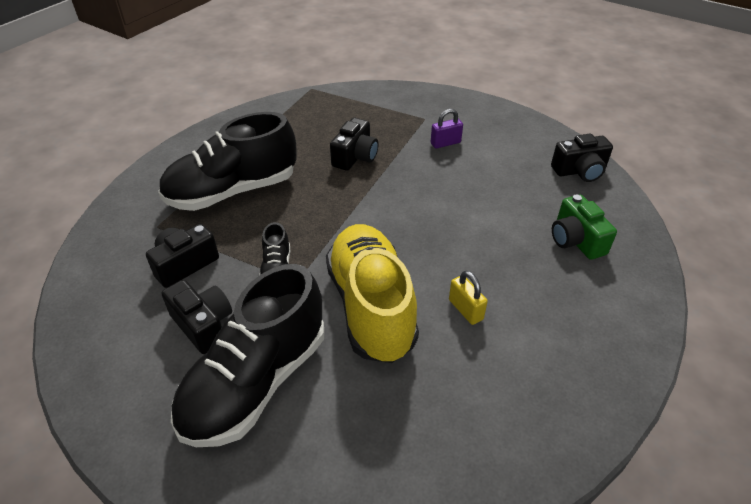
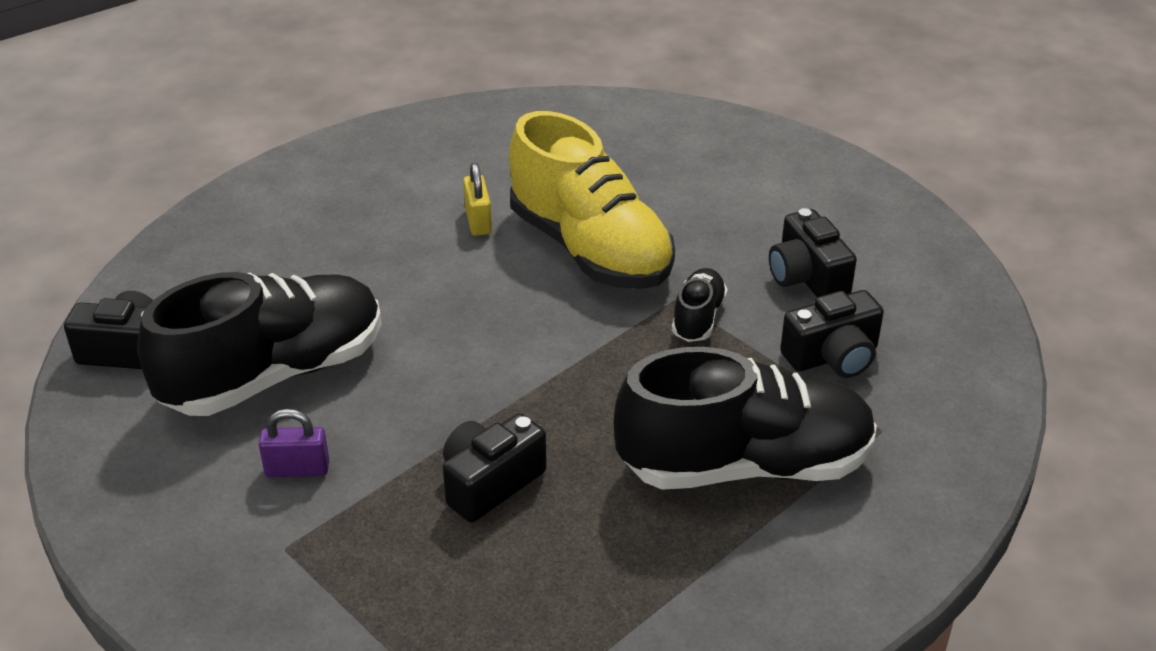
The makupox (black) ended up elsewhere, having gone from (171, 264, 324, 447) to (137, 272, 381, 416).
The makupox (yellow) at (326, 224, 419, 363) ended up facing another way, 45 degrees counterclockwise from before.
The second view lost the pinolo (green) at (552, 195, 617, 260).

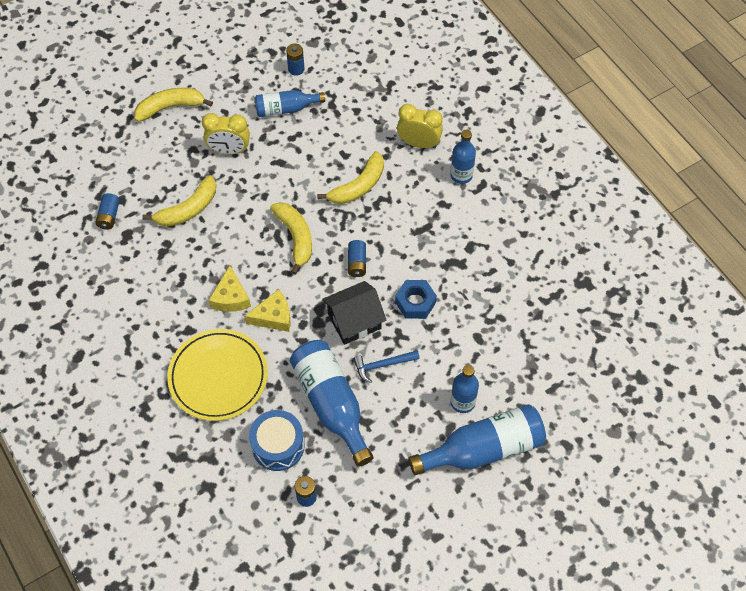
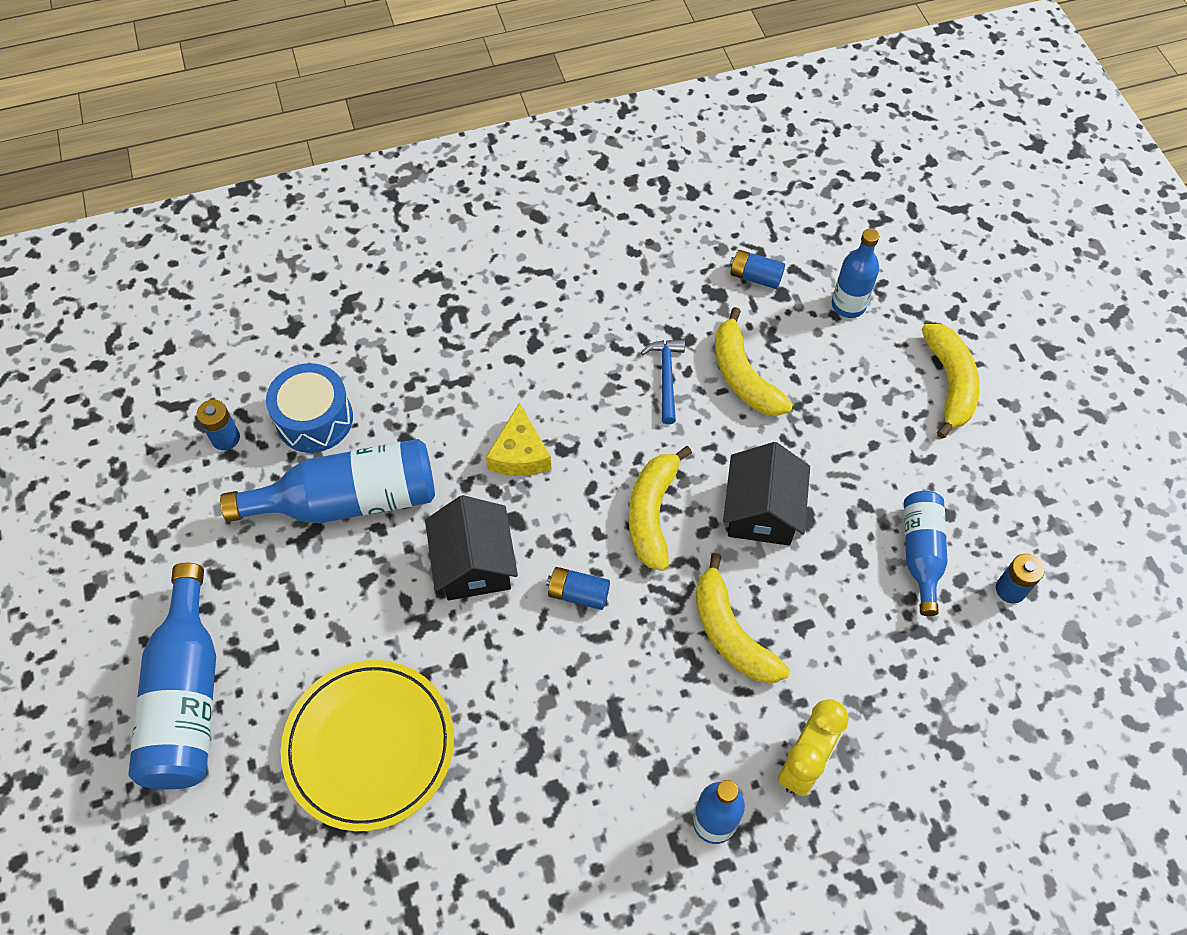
The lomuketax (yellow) ended up elsewhere, having gone from (167, 329, 268, 421) to (281, 660, 454, 831).
The second view lost the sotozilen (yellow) at (202, 113, 250, 155).
The second view lost the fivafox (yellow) at (209, 266, 251, 312).
The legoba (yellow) at (270, 202, 312, 275) ended up facing another way, 105 degrees clockwise from before.
The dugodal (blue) ended up elsewhere, having gone from (353, 350, 420, 383) to (641, 339, 685, 424).
The second view lost the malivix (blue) at (395, 280, 437, 319).
The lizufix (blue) ended up elsewhere, having gone from (451, 365, 479, 413) to (832, 228, 879, 318).
The second view gained the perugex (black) at (723, 442, 810, 546).

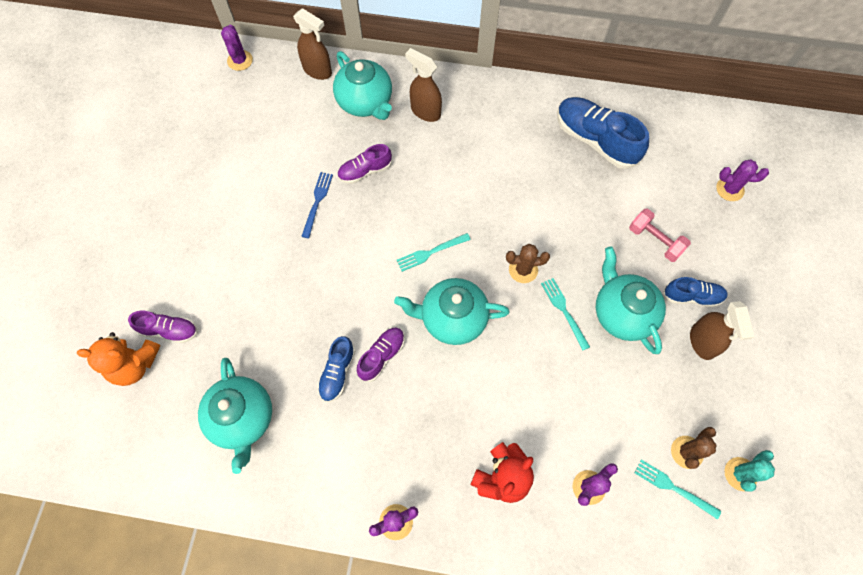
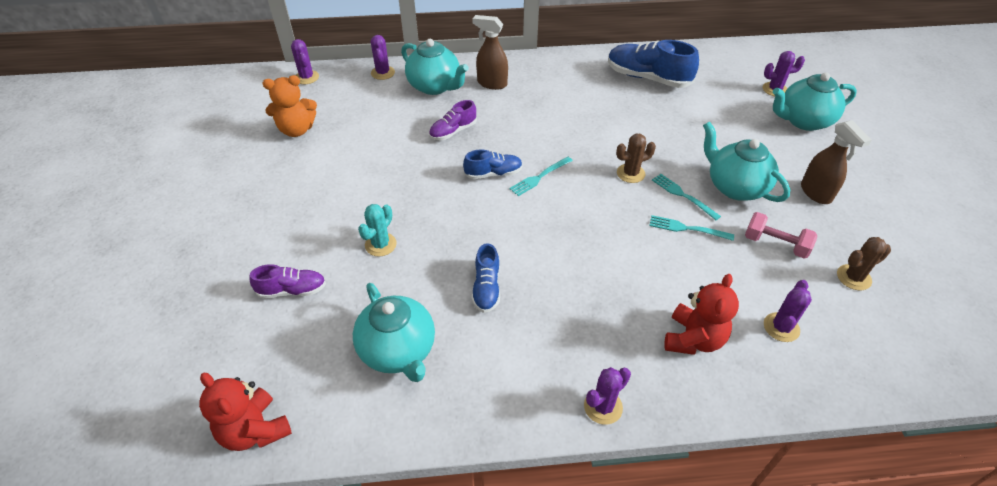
The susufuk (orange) ended up elsewhere, having gone from (77, 332, 160, 386) to (263, 75, 317, 137).
Where the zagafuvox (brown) stood at (293, 8, 332, 80), the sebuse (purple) came to stand at (371, 35, 395, 80).
The second view lost the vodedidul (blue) at (301, 172, 333, 238).
The second view lost the makupox (purple) at (357, 328, 405, 382).
The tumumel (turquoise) ended up elsewhere, having gone from (394, 278, 509, 345) to (773, 72, 857, 131).
The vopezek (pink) ended up elsewhere, having gone from (629, 209, 691, 262) to (745, 212, 817, 259).
The vodedidul (turquoise) ended up elsewhere, having gone from (635, 460, 721, 519) to (649, 215, 734, 241).
The makupox (blue) ended up elsewhere, having gone from (663, 277, 728, 307) to (463, 149, 523, 179).
The sebuse (brown) at (671, 427, 716, 469) ended up facing another way, 45 degrees clockwise from before.
The sebuse (turquoise) ended up elsewhere, having gone from (725, 450, 775, 492) to (358, 204, 397, 257).
The second view gained the susufuk (red) at (199, 373, 292, 451).

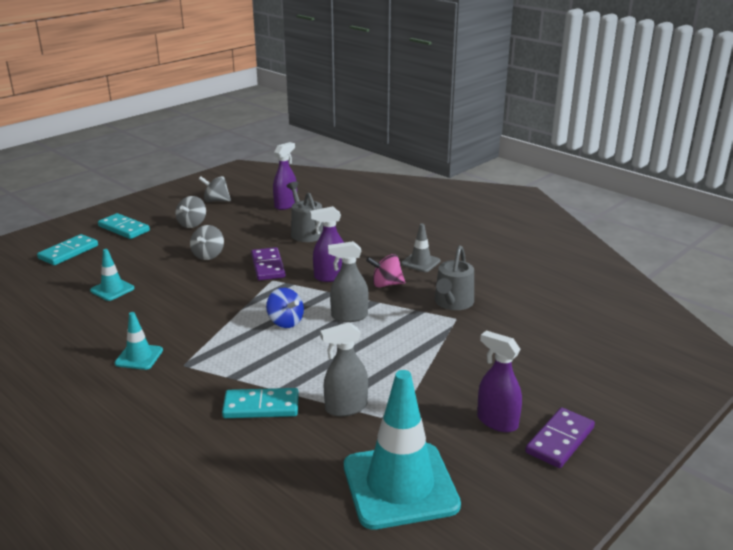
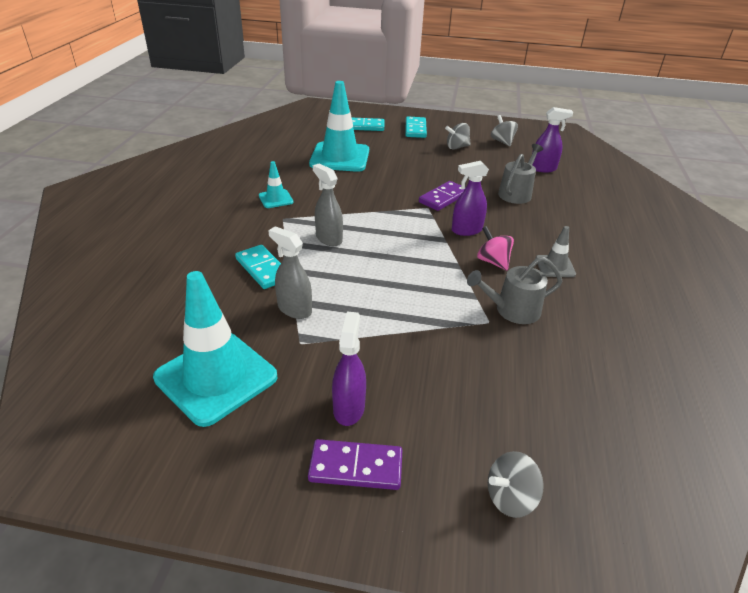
The size of the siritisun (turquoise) at (90, 249, 134, 301) changed by a factor of 2.12.
The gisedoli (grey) ended up elsewhere, having gone from (190, 225, 224, 260) to (488, 451, 544, 518).
The second view lost the gisedoli (blue) at (266, 288, 304, 328).
The zagafuvox (purple) at (310, 206, 344, 282) ended up facing another way, 60 degrees counterclockwise from before.
The zagafuvox (grey) ended up elsewhere, having gone from (328, 241, 369, 322) to (313, 164, 343, 246).

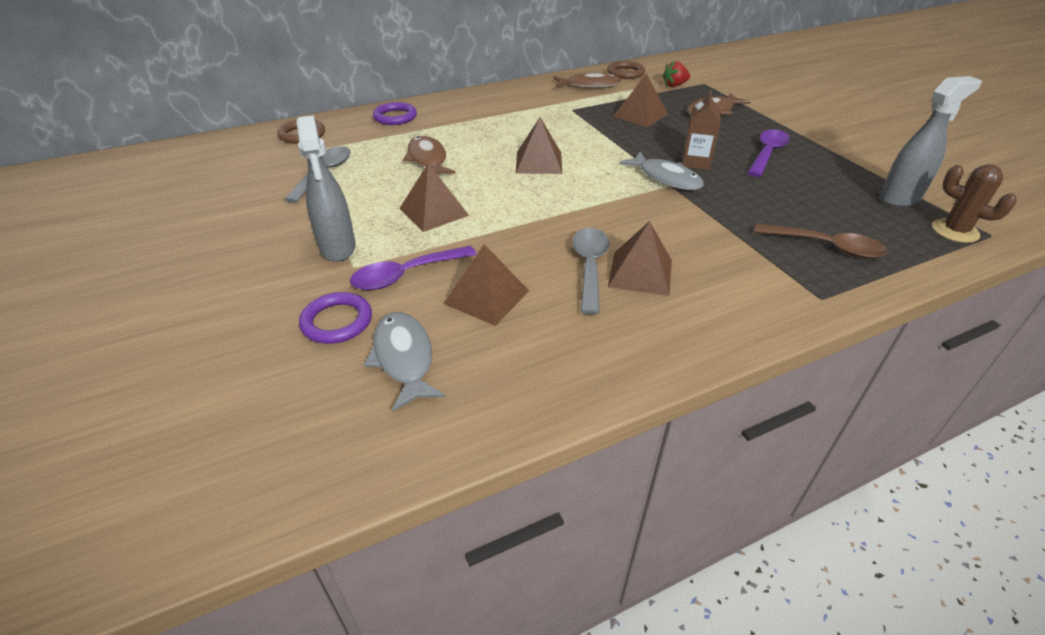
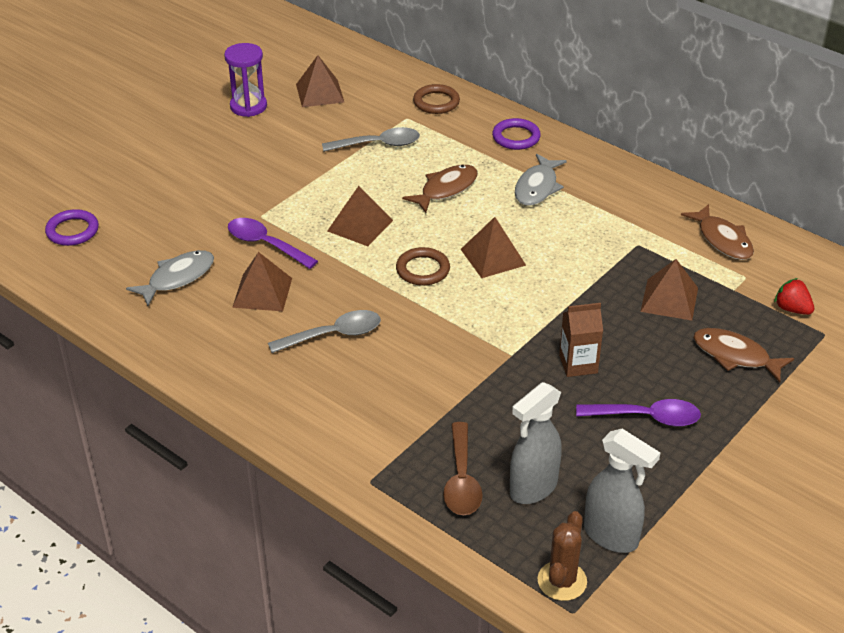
The zagafuvox (grey) ended up elsewhere, having gone from (297, 115, 356, 262) to (510, 382, 562, 504).
The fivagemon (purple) ended up elsewhere, having gone from (299, 292, 372, 344) to (45, 209, 99, 246).
The fivagemon (brown) ended up elsewhere, having gone from (607, 61, 645, 79) to (396, 247, 450, 286).
The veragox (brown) ended up elsewhere, having gone from (608, 221, 672, 296) to (296, 55, 344, 107).
The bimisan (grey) ended up elsewhere, having gone from (619, 152, 704, 190) to (515, 154, 567, 206).
The second view gained the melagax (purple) at (224, 43, 267, 117).

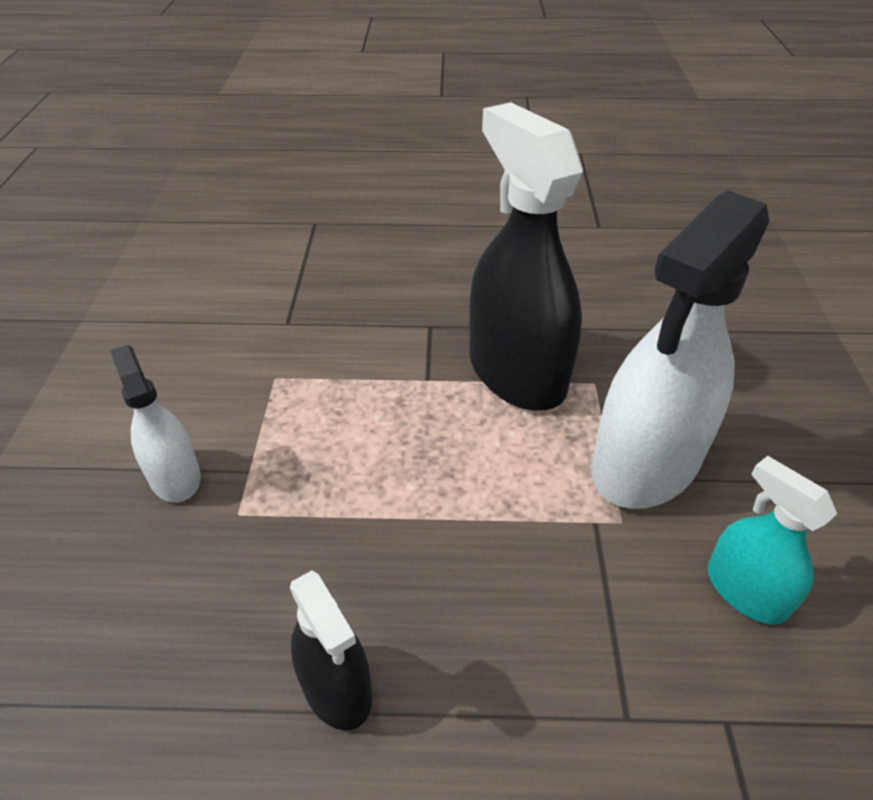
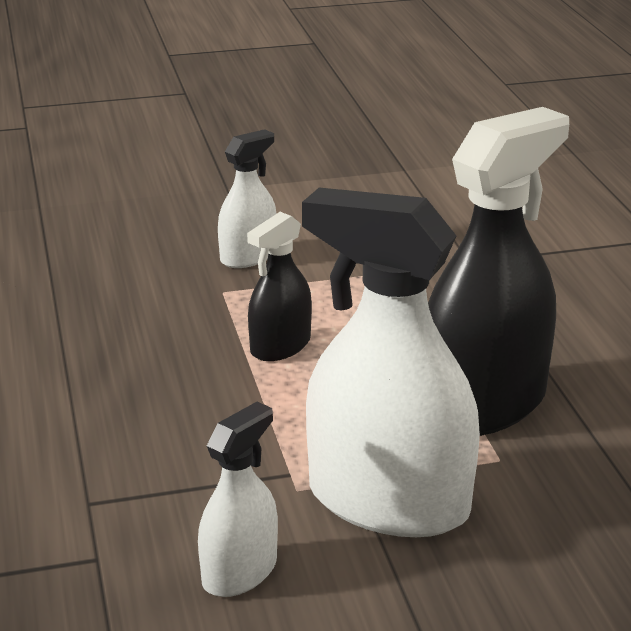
The zagafuvox (black) ended up elsewhere, having gone from (290, 570, 372, 730) to (247, 212, 312, 361).
What was the zagafuvox (turquoise) at (708, 456, 837, 625) turned into the zagafuvox (white) at (198, 402, 278, 597).

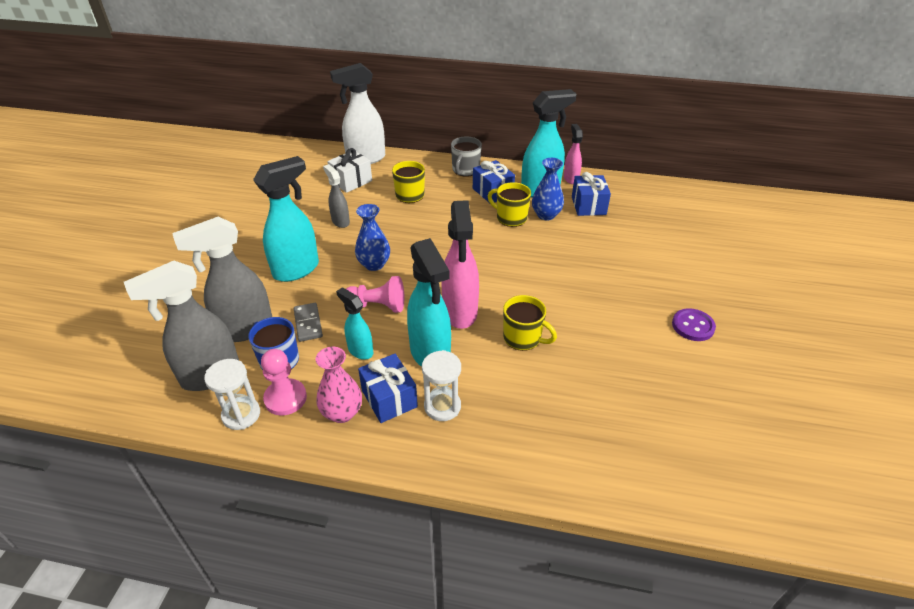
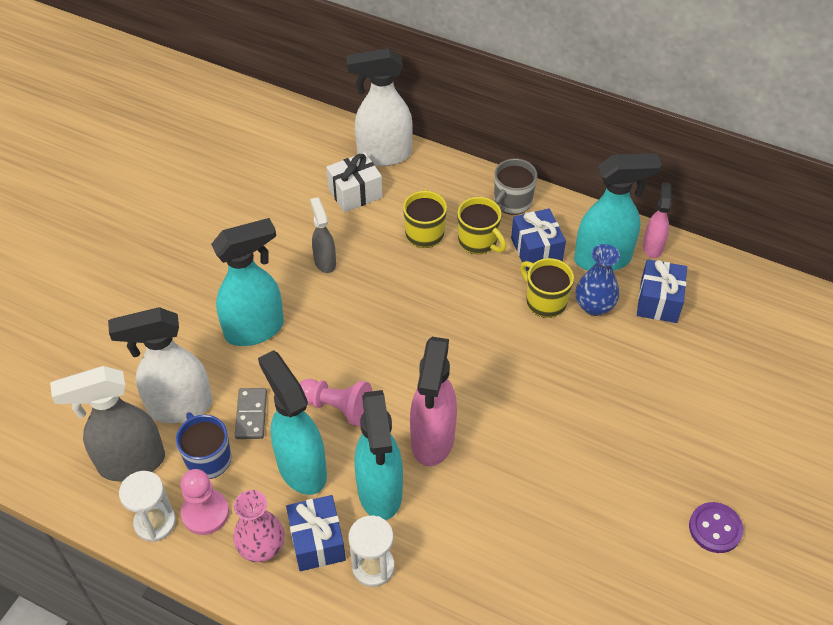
What was the zagafuvox (grey) at (172, 217, 272, 342) turned into the zagafuvox (white) at (108, 307, 212, 423).
The size of the zagafuvox (turquoise) at (336, 287, 373, 360) changed by a factor of 1.81.
The second view lost the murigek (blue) at (355, 204, 390, 271).
The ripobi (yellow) ended up elsewhere, having gone from (503, 295, 557, 351) to (457, 197, 506, 254).

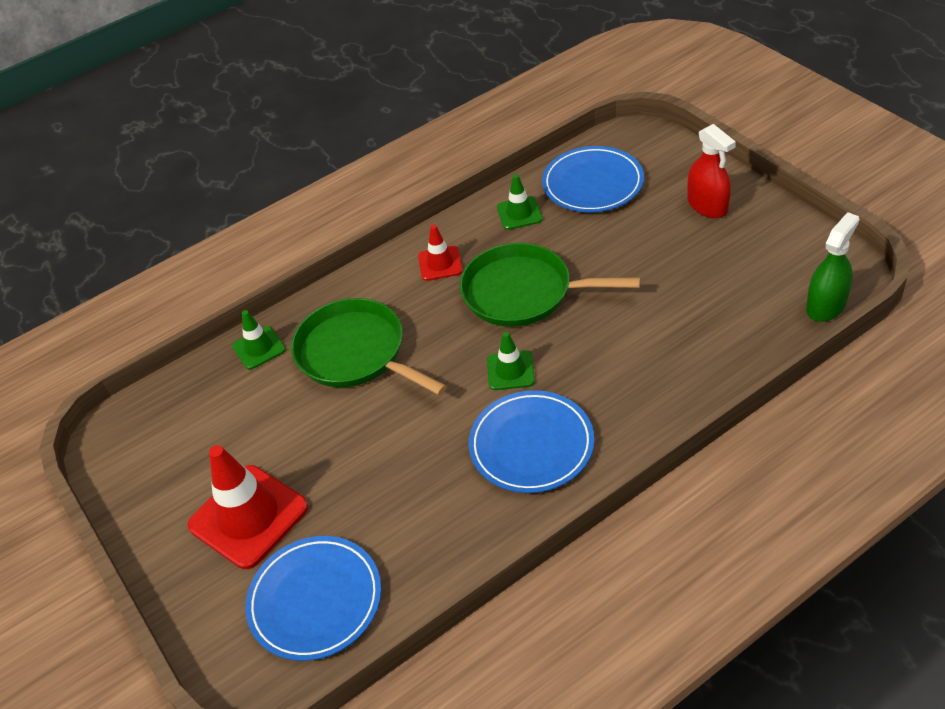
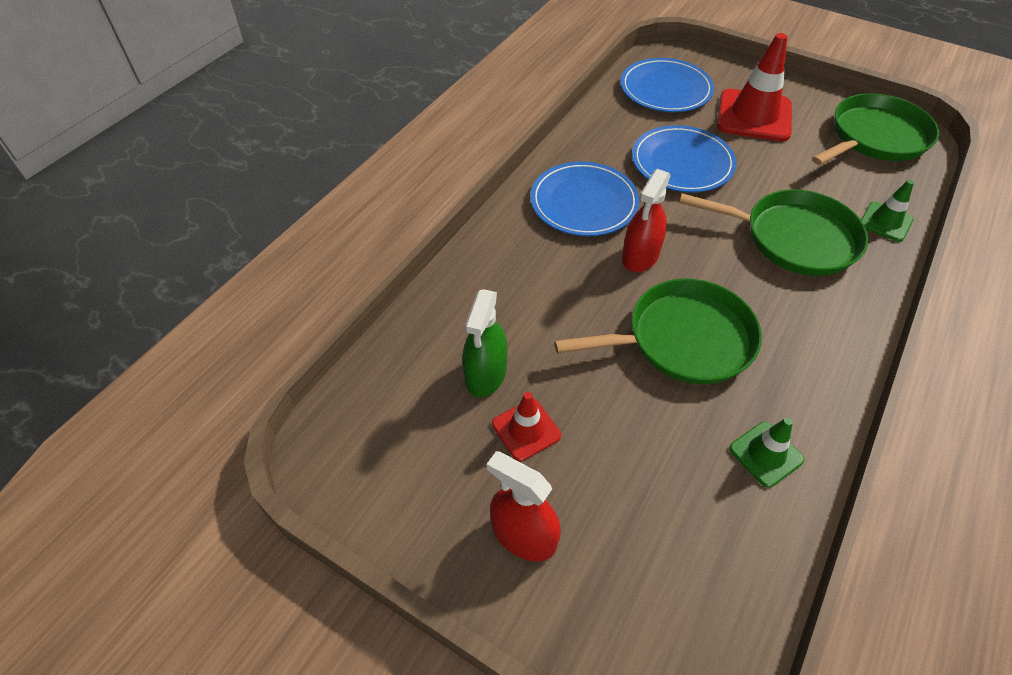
The siritisun (red) ended up elsewhere, having gone from (418, 225, 463, 281) to (492, 392, 561, 461).
Where the siritisun (green) stood at (487, 332, 535, 390), the zagafuvox (red) came to stand at (622, 169, 671, 272).
The lomuketax (blue) ended up elsewhere, having gone from (542, 146, 644, 212) to (632, 125, 737, 193).
The zagafuvox (green) ended up elsewhere, having gone from (806, 212, 859, 322) to (462, 289, 508, 397).
The second view gained the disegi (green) at (812, 93, 939, 165).

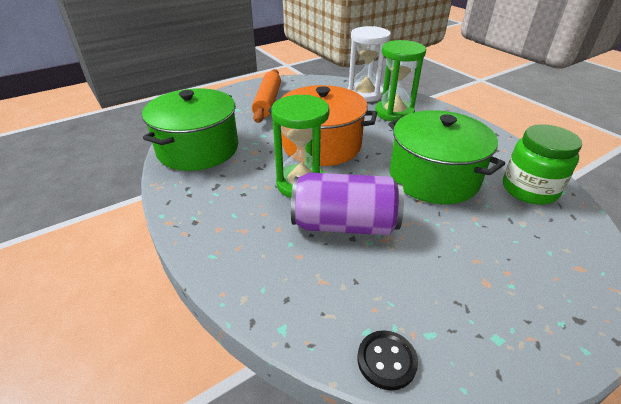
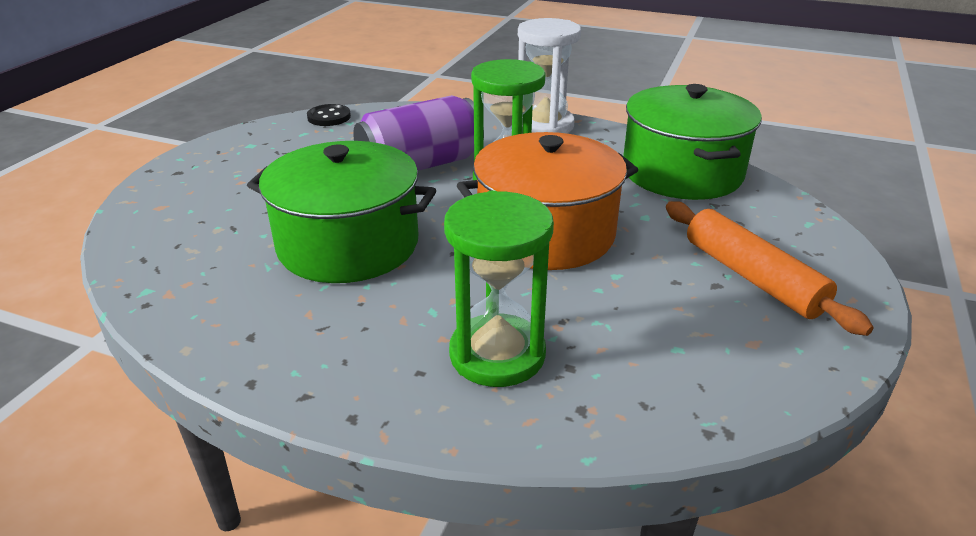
The melagax (white) ended up elsewhere, having gone from (348, 26, 391, 102) to (518, 18, 581, 134).
The second view lost the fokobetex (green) at (503, 124, 582, 205).

